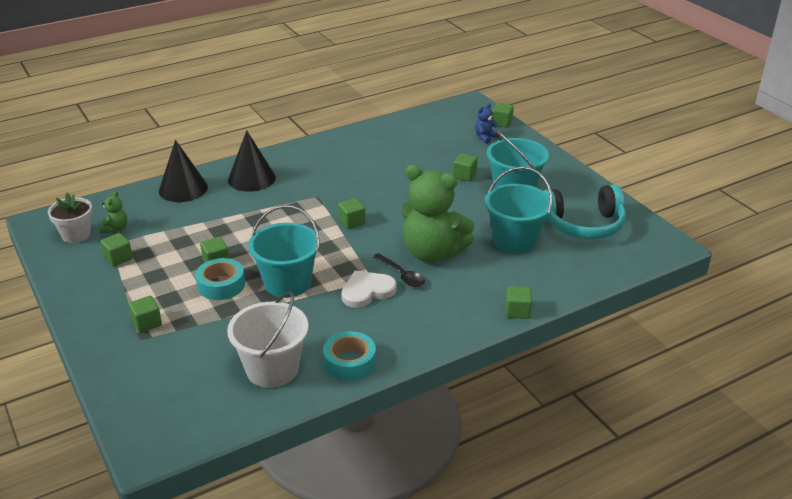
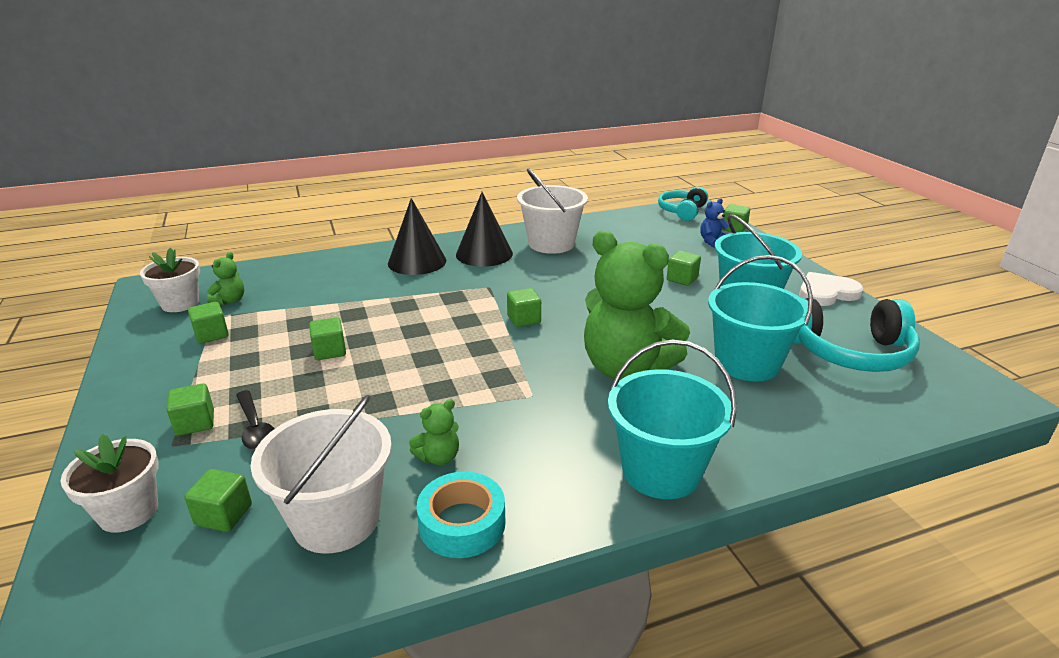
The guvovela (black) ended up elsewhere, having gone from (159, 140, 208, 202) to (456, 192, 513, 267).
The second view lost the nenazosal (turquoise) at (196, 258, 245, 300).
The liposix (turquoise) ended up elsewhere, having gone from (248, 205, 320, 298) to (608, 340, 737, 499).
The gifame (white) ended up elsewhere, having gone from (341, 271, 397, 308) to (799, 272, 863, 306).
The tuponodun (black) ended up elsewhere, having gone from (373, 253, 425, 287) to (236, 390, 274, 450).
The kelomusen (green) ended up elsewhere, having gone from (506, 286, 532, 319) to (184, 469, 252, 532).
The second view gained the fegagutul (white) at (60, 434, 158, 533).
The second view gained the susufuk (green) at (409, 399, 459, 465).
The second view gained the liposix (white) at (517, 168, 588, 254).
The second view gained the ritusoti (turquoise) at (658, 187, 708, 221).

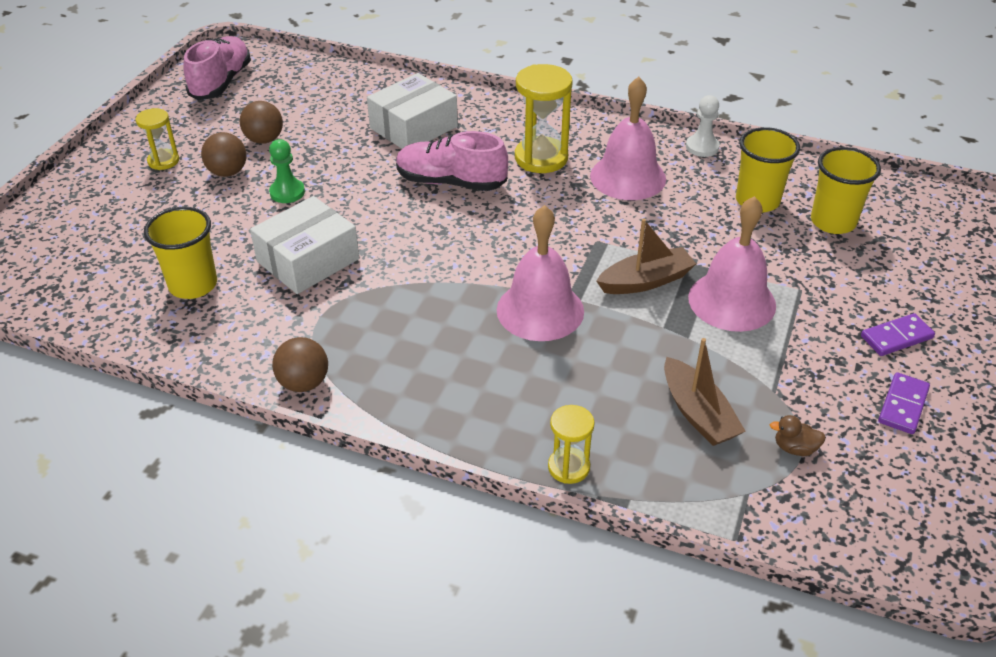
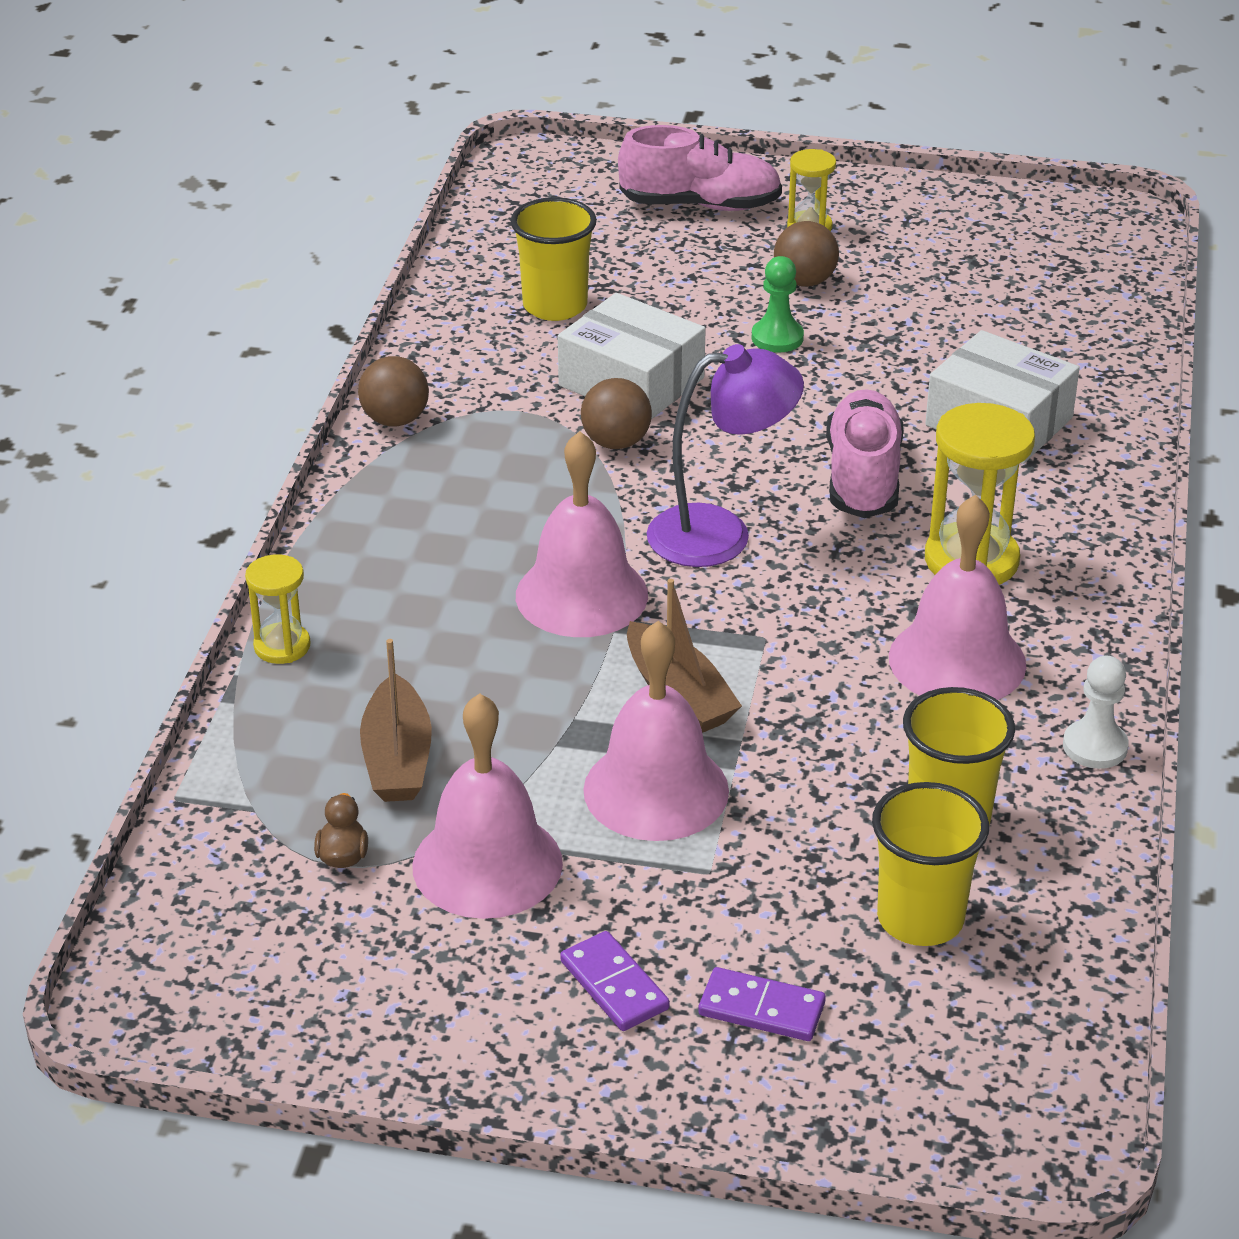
The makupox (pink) ended up elsewhere, having gone from (183, 36, 251, 100) to (618, 125, 782, 211).
The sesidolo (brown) ended up elsewhere, having gone from (240, 101, 283, 144) to (581, 378, 652, 449).
The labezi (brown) at (664, 338, 746, 446) ended up facing another way, 60 degrees counterclockwise from before.
The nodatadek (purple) ended up elsewhere, having gone from (878, 372, 930, 434) to (698, 967, 826, 1041).
The second view gained the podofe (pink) at (412, 693, 563, 919).
The second view gained the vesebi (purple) at (647, 344, 804, 567).

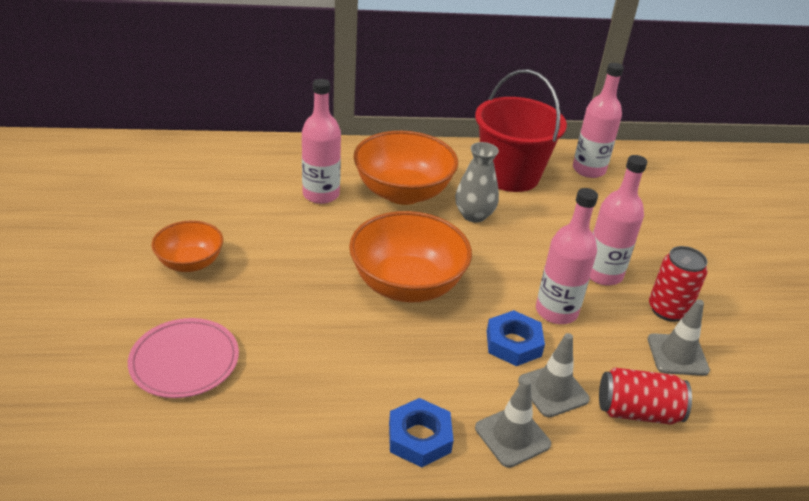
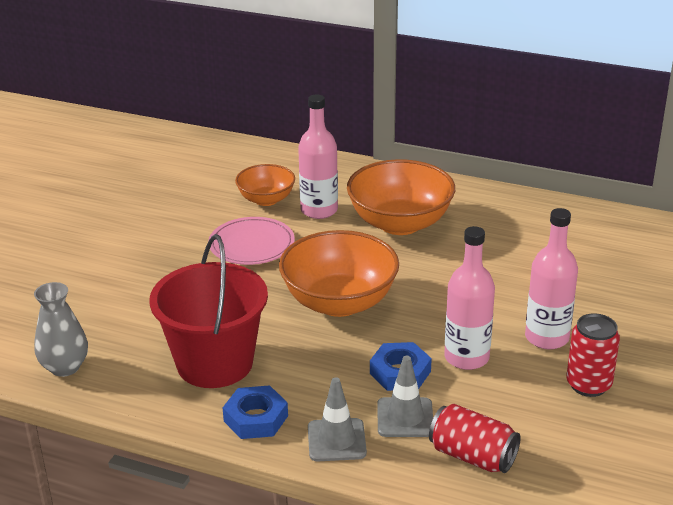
The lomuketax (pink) ended up elsewhere, having gone from (128, 318, 239, 398) to (208, 217, 295, 265).
The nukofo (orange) ended up elsewhere, having gone from (151, 220, 223, 272) to (235, 164, 295, 206).
The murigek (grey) ended up elsewhere, having gone from (455, 142, 499, 223) to (34, 282, 88, 377).
The liposix (red) ended up elsewhere, having gone from (475, 69, 567, 192) to (149, 234, 268, 388).
The second view lost the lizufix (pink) at (573, 63, 624, 178).
The second view lost the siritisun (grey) at (648, 299, 710, 376).

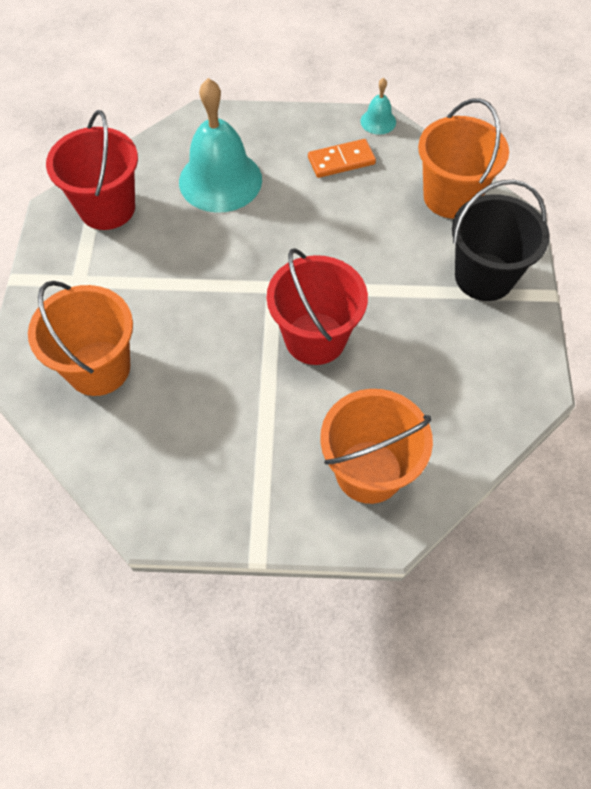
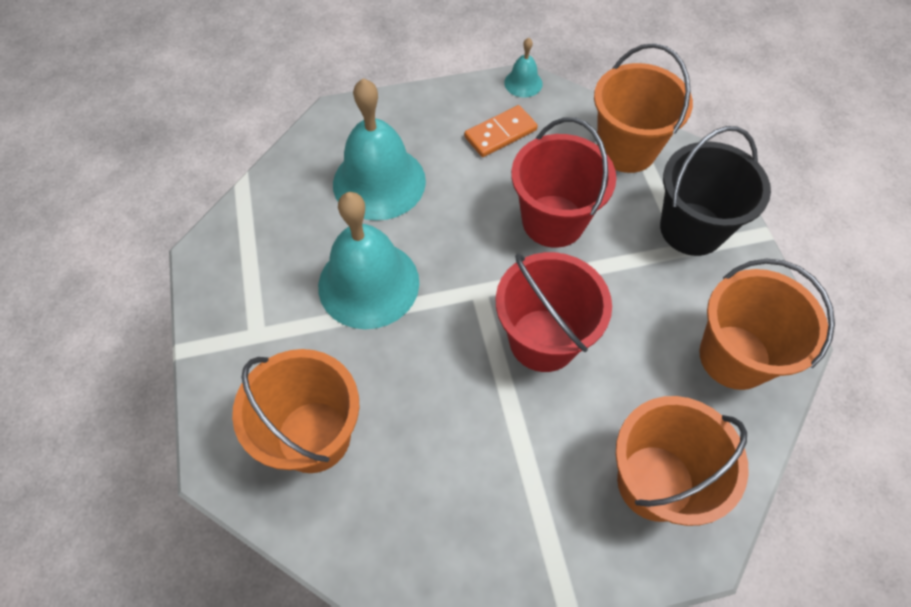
The liposix (red) ended up elsewhere, having gone from (46, 110, 138, 230) to (511, 117, 616, 248).
The second view gained the podofe (turquoise) at (318, 192, 419, 329).
The second view gained the liposix (orange) at (699, 259, 835, 390).

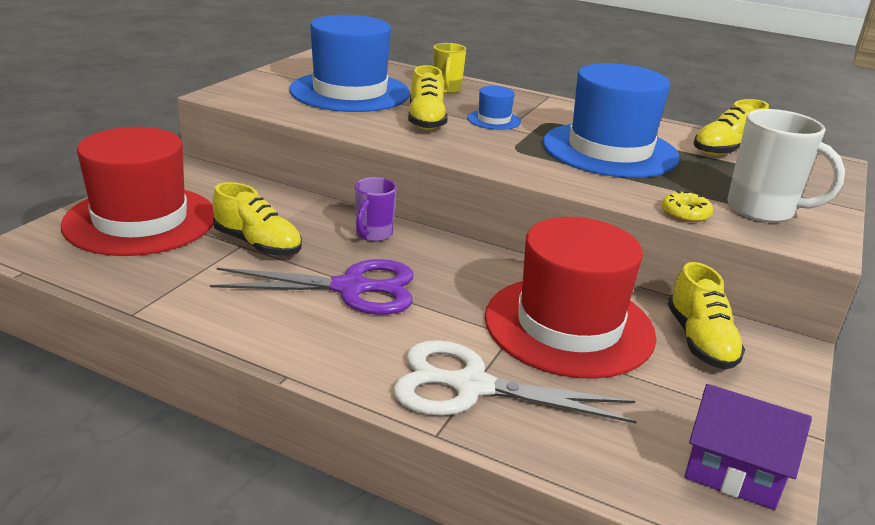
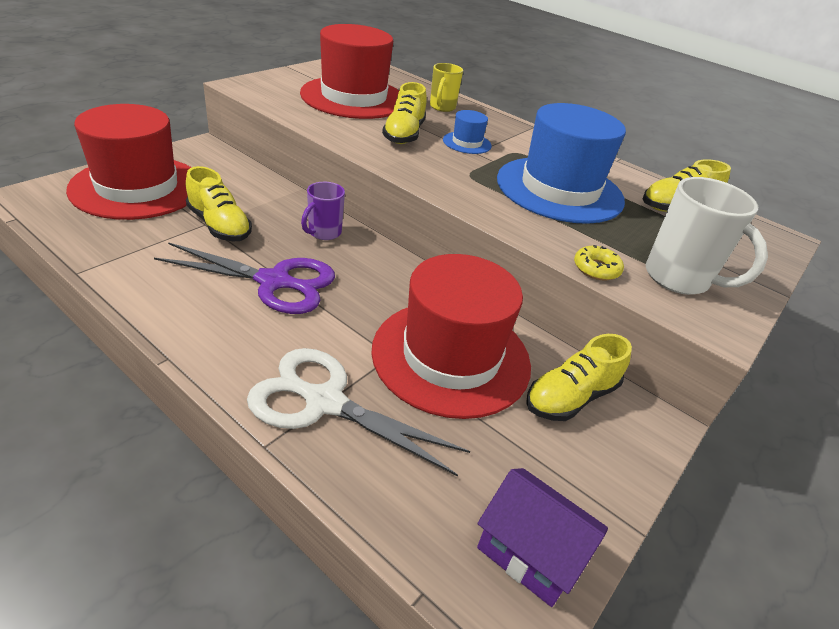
What was the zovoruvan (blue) at (289, 15, 410, 112) turned into the zovoruvan (red) at (300, 24, 399, 119).
The makupox (yellow) at (668, 262, 745, 369) ended up facing another way, 45 degrees clockwise from before.

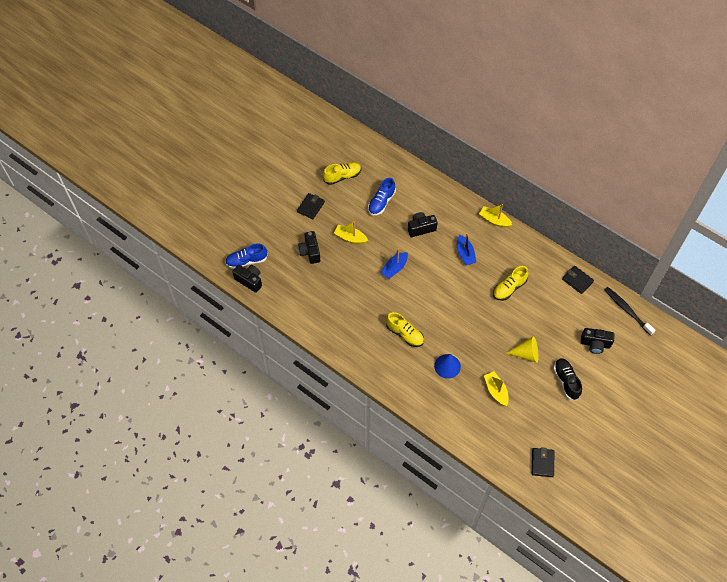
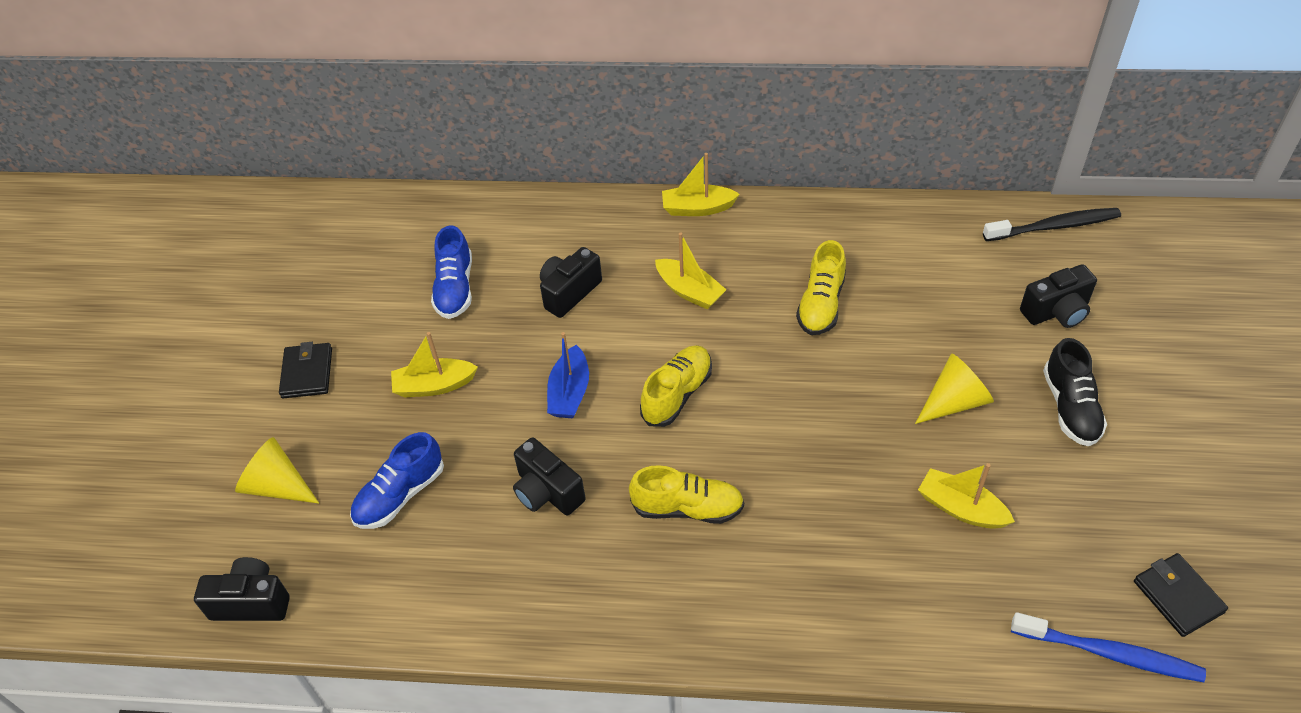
The makupox (blue) ended up elsewhere, having gone from (225, 243, 268, 269) to (350, 432, 444, 529).
The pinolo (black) ended up elsewhere, having gone from (298, 231, 320, 264) to (513, 437, 586, 516).
The makupox (yellow) ended up elsewhere, having gone from (323, 162, 361, 185) to (640, 345, 712, 427).
The second view lost the guvovela (blue) at (434, 354, 461, 379).
What was the labezi (blue) at (457, 233, 476, 265) turned into the labezi (yellow) at (655, 233, 727, 310).
The makupox (black) at (554, 358, 582, 401) ended up facing another way, 135 degrees counterclockwise from before.
The second view lost the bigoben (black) at (562, 266, 594, 294).
The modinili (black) at (604, 287, 656, 336) ended up facing another way, 150 degrees clockwise from before.
The second view gained the guvovela (yellow) at (235, 437, 319, 503).
The second view gained the modinili (blue) at (1011, 612, 1206, 682).

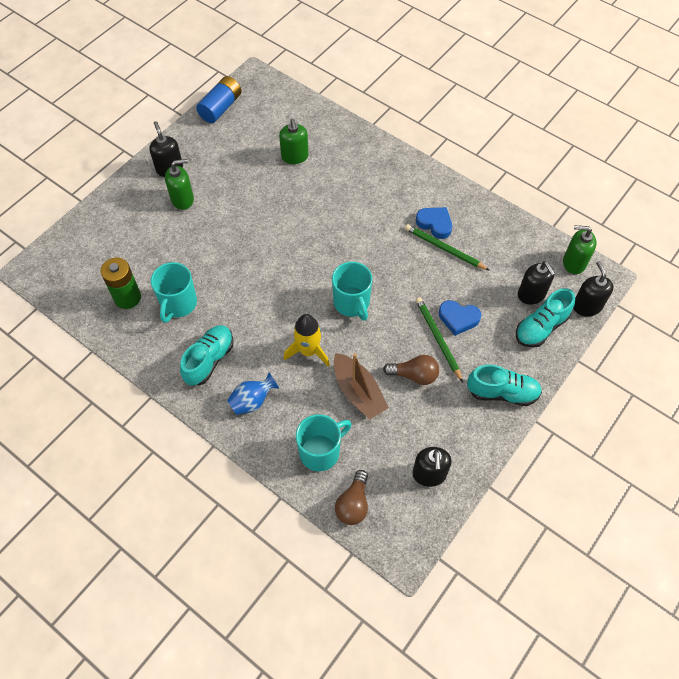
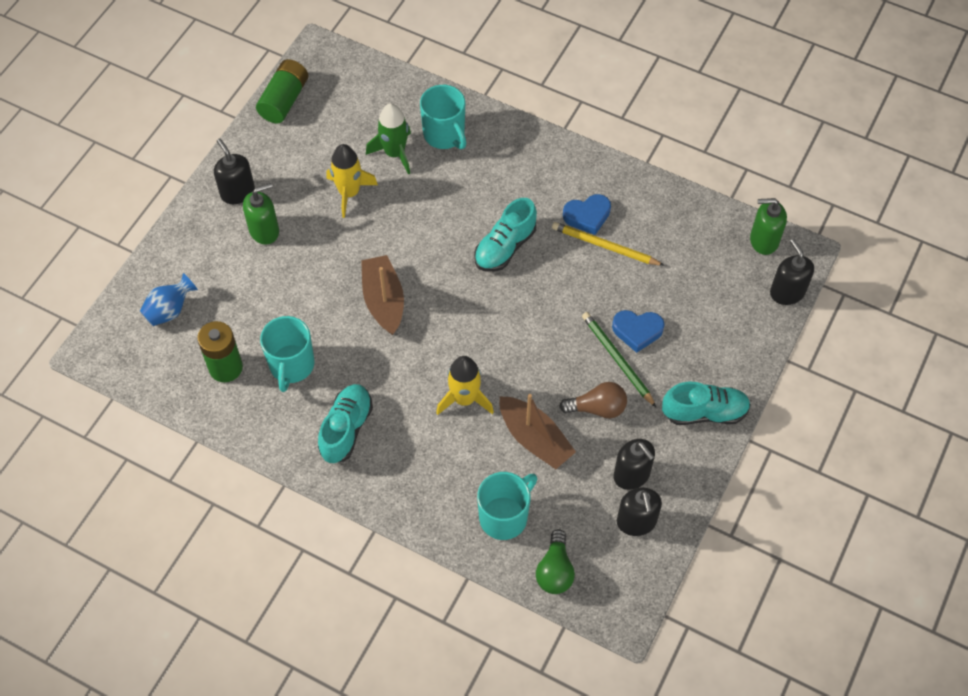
What was the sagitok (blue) at (196, 76, 242, 123) turned into the sagitok (green) at (256, 59, 309, 123).
The murigek (blue) ended up elsewhere, having gone from (227, 373, 279, 415) to (140, 273, 198, 326).
Where the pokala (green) stood at (279, 118, 309, 164), the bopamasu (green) came to stand at (366, 103, 411, 175).
The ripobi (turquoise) ended up elsewhere, having gone from (332, 262, 373, 321) to (420, 85, 466, 149).
What was the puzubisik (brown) at (335, 470, 368, 525) turned into the puzubisik (green) at (536, 529, 575, 594).
What was the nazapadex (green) at (405, 224, 489, 270) turned into the nazapadex (yellow) at (552, 222, 665, 266).
The gifame (blue) at (416, 207, 452, 239) ended up facing another way, 135 degrees clockwise from before.
The makupox (turquoise) ended up elsewhere, having gone from (516, 288, 575, 348) to (474, 198, 537, 272).
The pokala (black) ended up elsewhere, having gone from (518, 261, 556, 305) to (614, 439, 655, 490).
The second view gained the bopamasu (yellow) at (326, 144, 378, 218).
The second view gained the labezi (brown) at (361, 255, 404, 335).

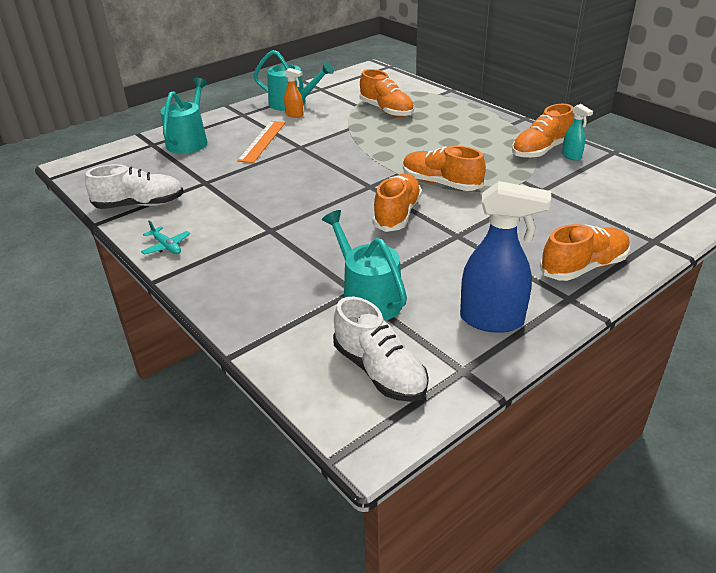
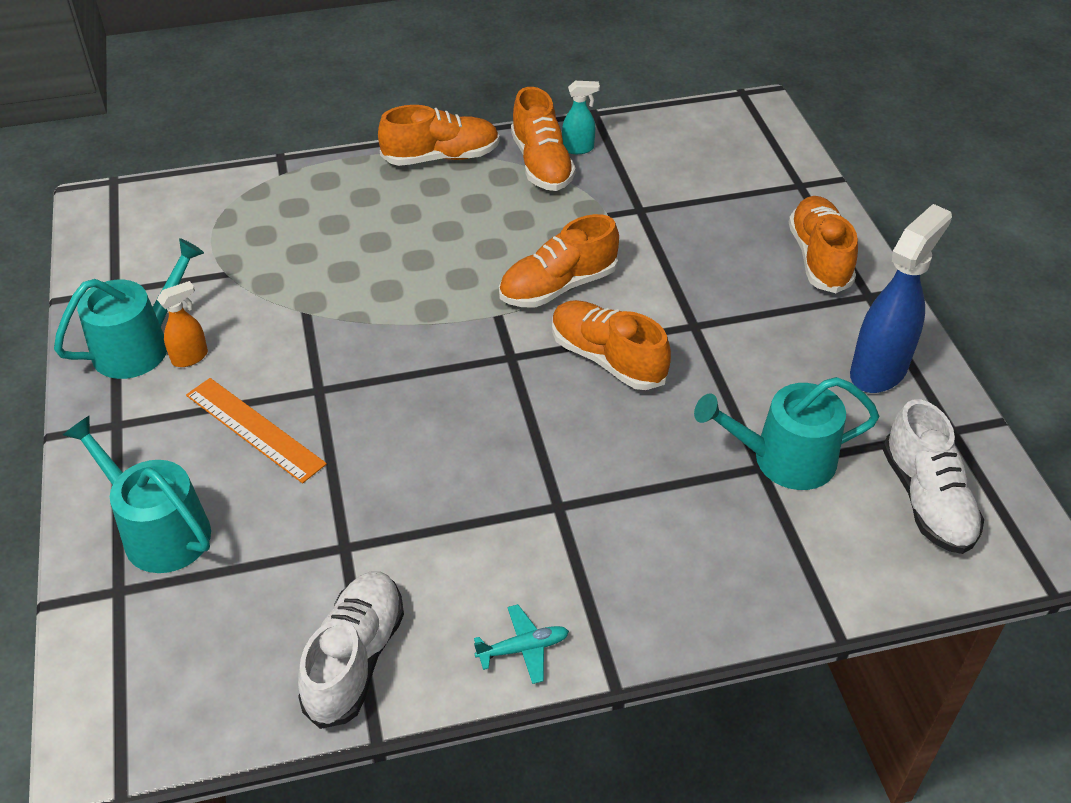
The makupox (white) at (333, 297, 429, 402) ended up facing another way, 90 degrees clockwise from before.
The makupox (orange) ended up elsewhere, having gone from (359, 69, 414, 117) to (378, 105, 500, 166).

